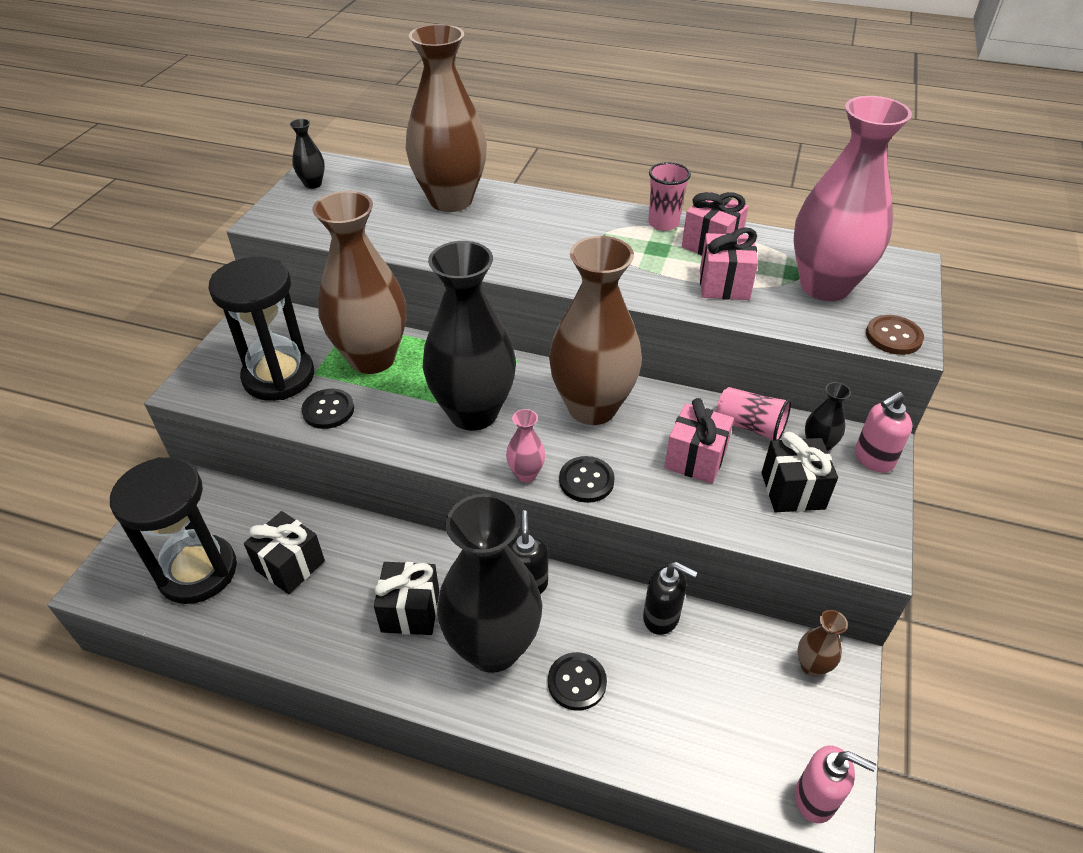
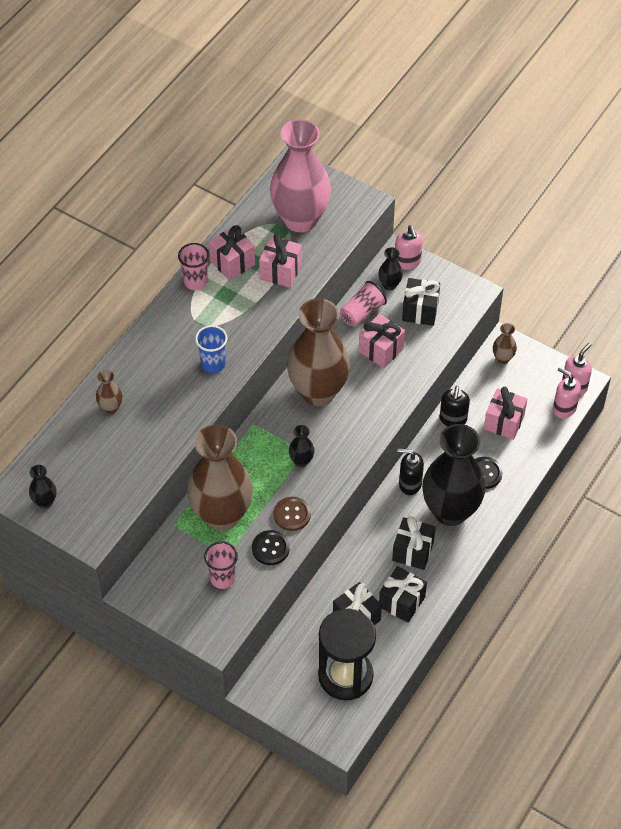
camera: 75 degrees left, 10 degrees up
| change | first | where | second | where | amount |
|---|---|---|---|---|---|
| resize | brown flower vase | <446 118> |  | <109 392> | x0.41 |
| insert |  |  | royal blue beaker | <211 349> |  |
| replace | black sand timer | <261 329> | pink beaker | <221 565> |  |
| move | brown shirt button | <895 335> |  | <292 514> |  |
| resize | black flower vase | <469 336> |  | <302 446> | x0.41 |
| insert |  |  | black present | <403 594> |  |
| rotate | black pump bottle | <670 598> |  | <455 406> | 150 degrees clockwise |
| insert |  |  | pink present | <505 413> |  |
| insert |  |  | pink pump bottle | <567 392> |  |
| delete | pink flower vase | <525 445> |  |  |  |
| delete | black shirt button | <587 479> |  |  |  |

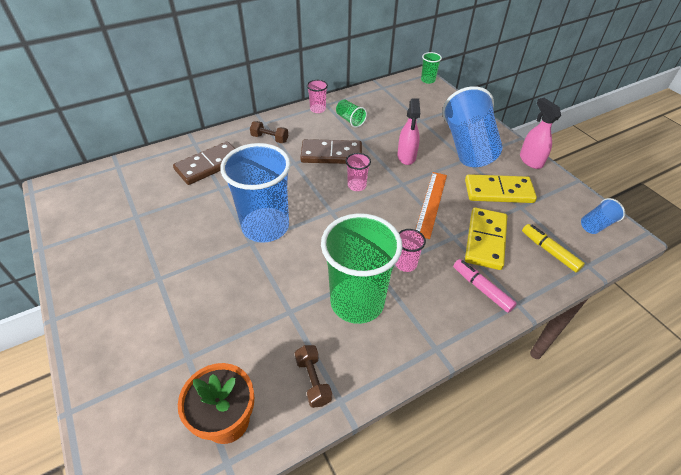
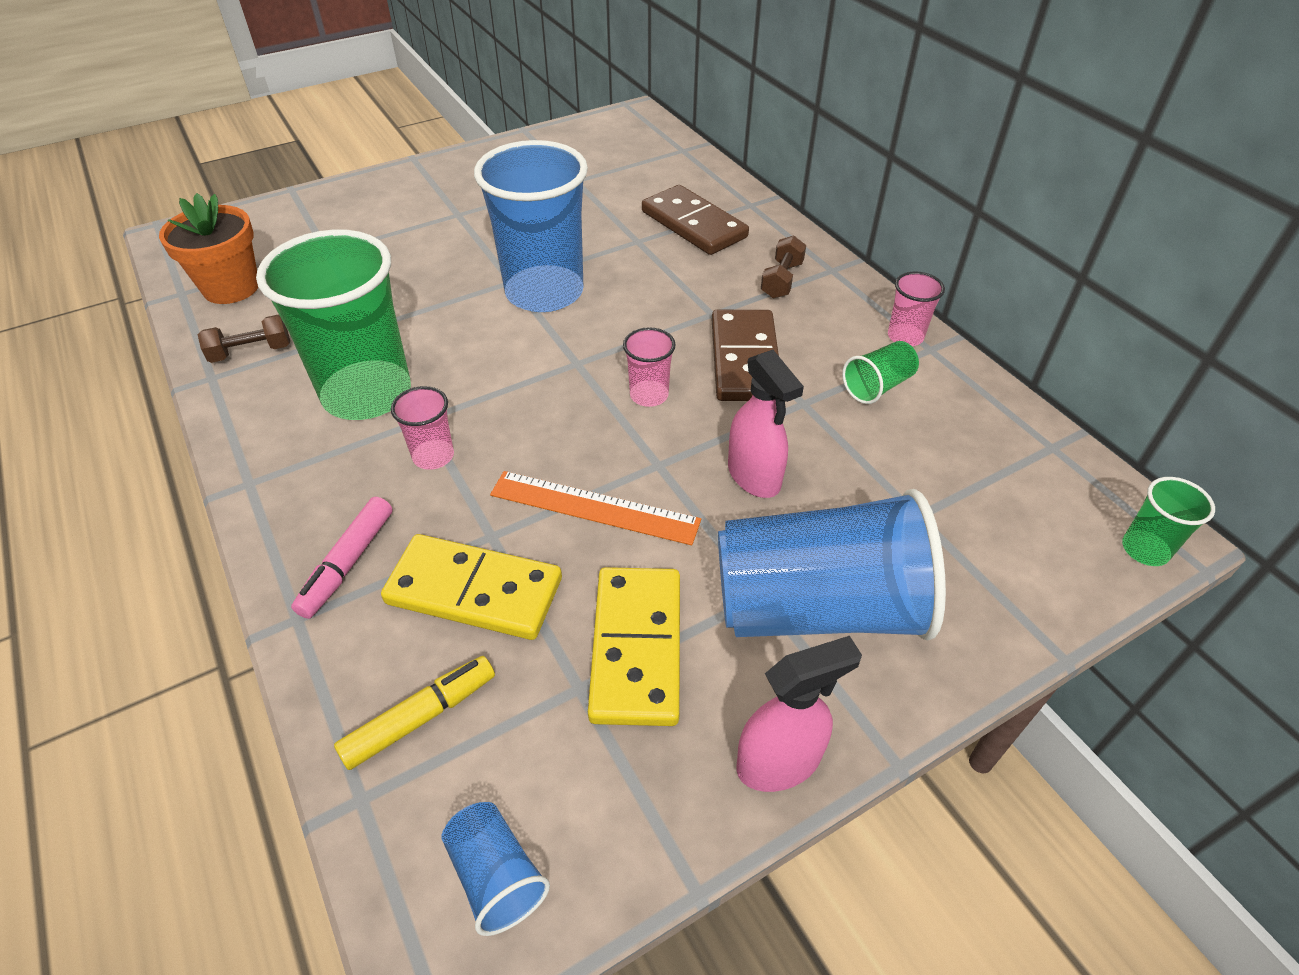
camera: 90 degrees right, 0 degrees up
| change | first | where | second | where | amount |
|---|---|---|---|---|---|
| rotate | pink marker | <485 286> |  | <342 558> | 150 degrees clockwise |
| rotate | pink sprayer | <409 131> |  | <766 424> | 120 degrees counterclockwise |

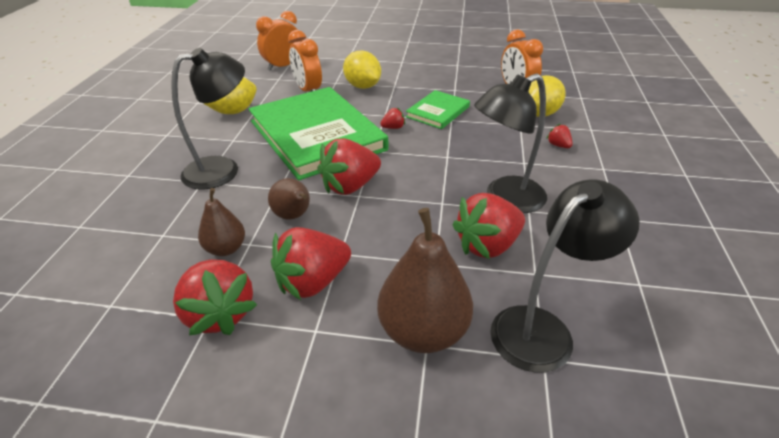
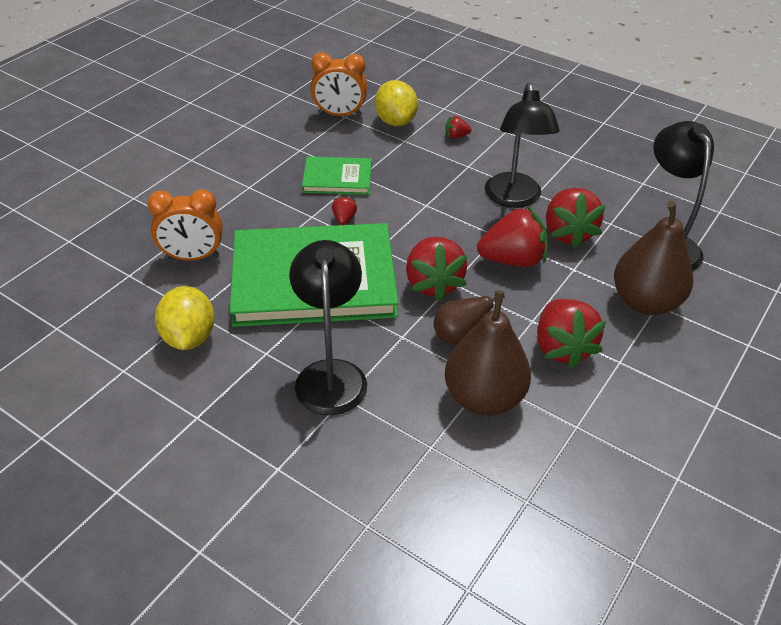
camera: 65 degrees left, 5 degrees up
| change | first | where | second | where | amount |
|---|---|---|---|---|---|
| rotate | leaf-green hardback | <438 109> |  | <337 176> | 60 degrees counterclockwise |
| resize | brown pear | <221 222> |  | <488 353> | x1.75 |
| move | scarlet strawberry | <215 297> |  | <512 237> |  |
| delete | orange alarm clock | <279 41> |  |  |  |
| delete | golden citrus fruit | <362 69> |  |  |  |

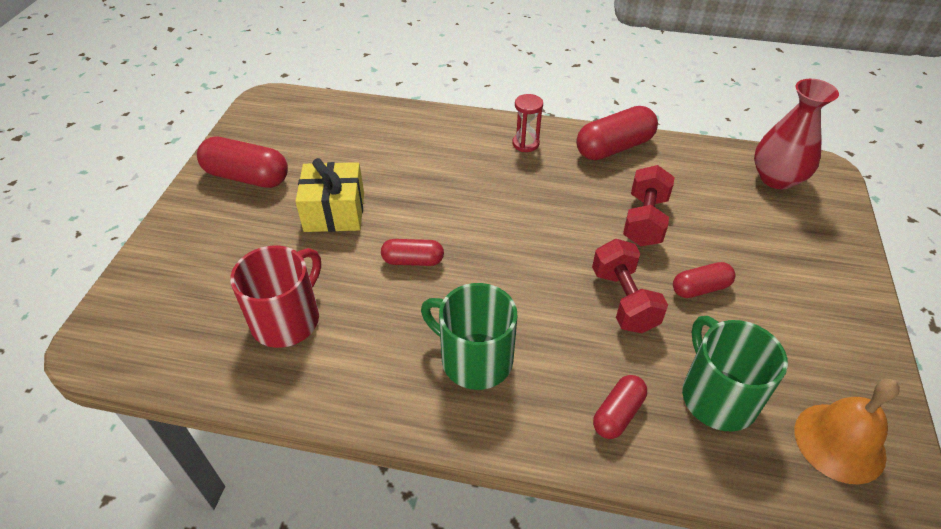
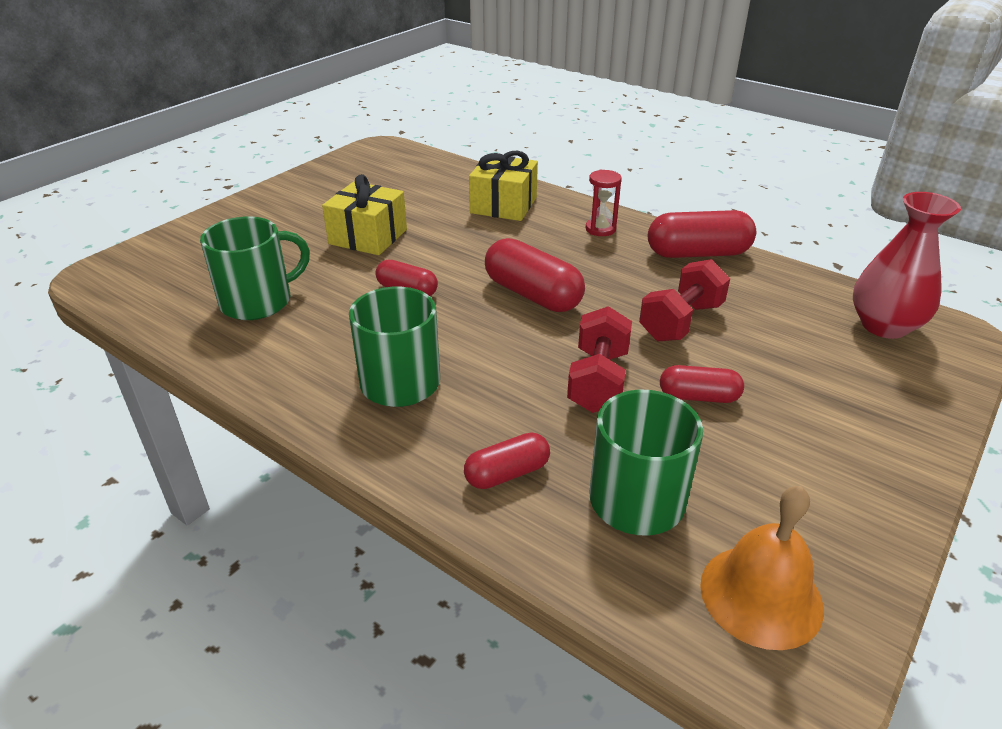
camera: 25 degrees right, 10 degrees down
| change | first | where | second | where | amount |
|---|---|---|---|---|---|
| recolor | scarlet coffee mug | <275 297> | leaf-green coffee mug | <255 268> |  |
| insert |  |  | golden present | <503 186> |  |
| move | scarlet pill shape | <242 162> |  | <535 275> |  |

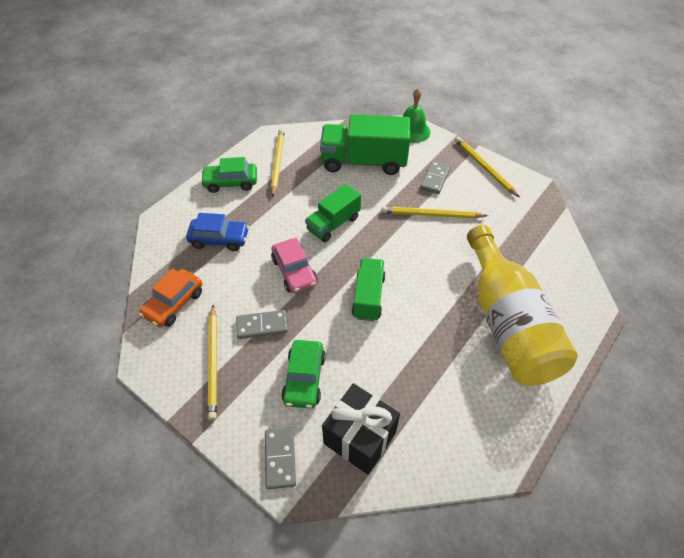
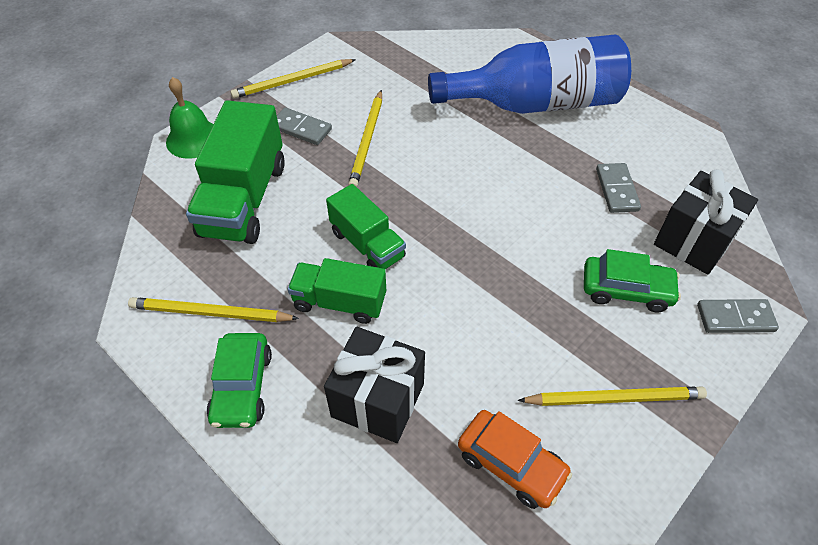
camera: 85 degrees left, 0 degrees up
| change | first | where | second | where | amount |
|---|---|---|---|---|---|
| move | leaf-green truck | <369 289> |  | <337 291> |  |
| replace | royal blue automobile | <217 232> | black present | <374 385> |  |
| recolor | golden drink bottle | <522 305> | royal blue drink bottle | <529 74> |  |
| move | ash-grey domino | <262 324> |  | <618 188> |  |
| delete | pink automobile | <294 265> |  |  |  |

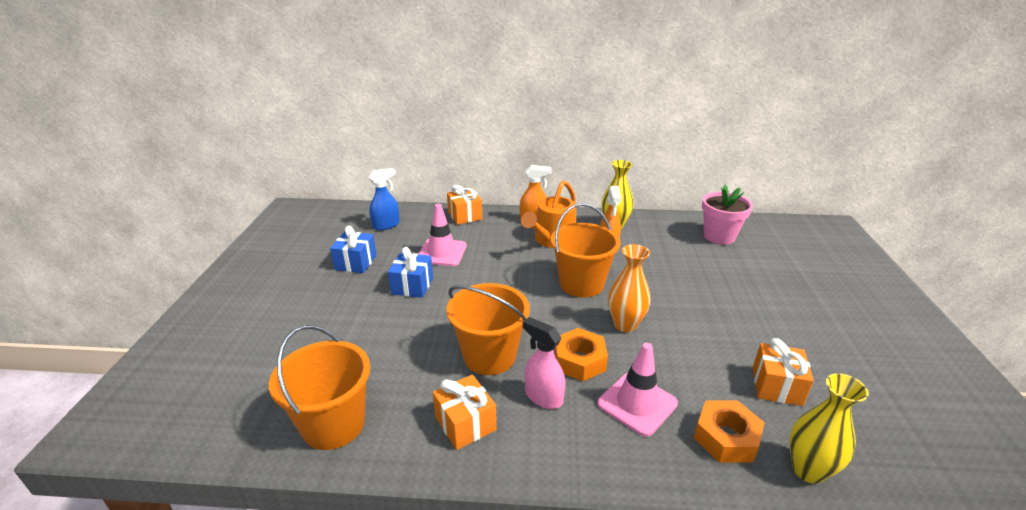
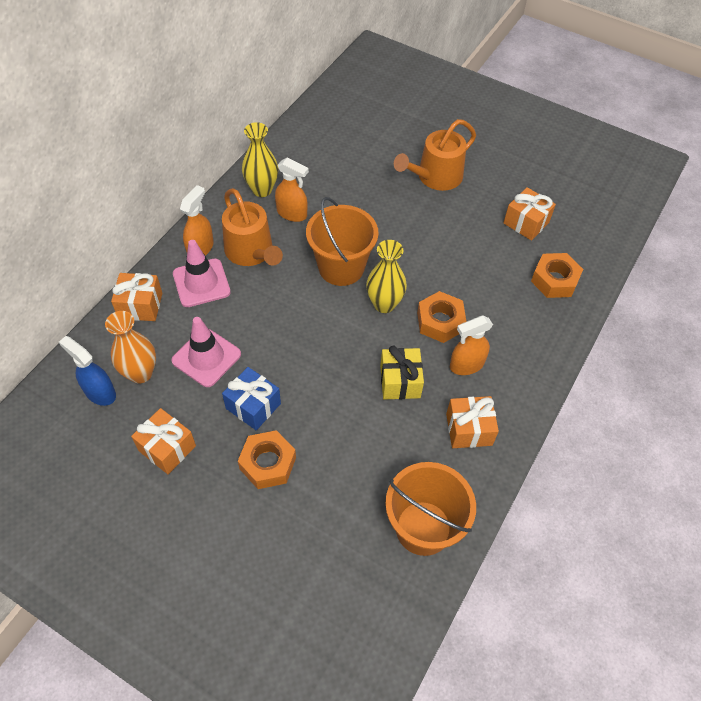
camera: 65 degrees left, 25 degrees up
| change | first | where | second | where | amount |
|---|---|---|---|---|---|
| rotate | royal blue sprayer | <384 199> |  | <87 371> | 45 degrees counterclockwise |
| move | orange flower vase | <629 288> |  | <130 347> |  |
| recolor | royal blue present | <353 249> | orange present | <163 441> |  |
| move | pink traffic cone | <637 390> |  | <202 273> |  |
| insert |  |  | orange nut | <267 459> |  |
| move | golden flower vase | <829 428> |  | <386 276> |  |
| replace | orange bucket | <488 329> | golden present | <402 372> |  |
| insert |  |  | orange watering pot | <435 155> |  |
| recolor | pink sprayer | <544 363> | orange sprayer | <471 345> |  |
| delete | pink plant pot | <727 214> |  |  |  |

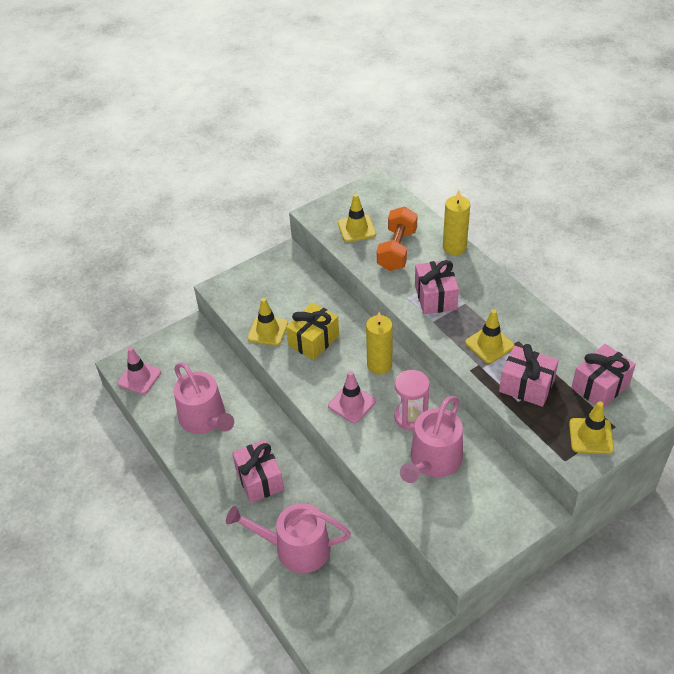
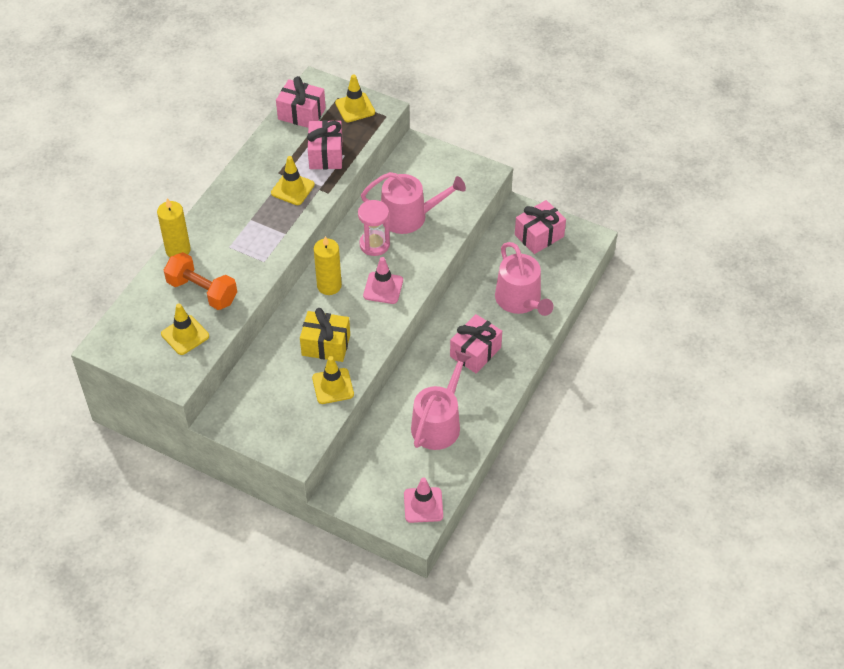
camera: 120 degrees left, 5 degrees up
| change | first | where | second | where | amount |
|---|---|---|---|---|---|
| rotate | orange free weight | <397 238> |  | <200 281> | 45 degrees clockwise |
| move | pink present | <437 287> |  | <540 227> |  |

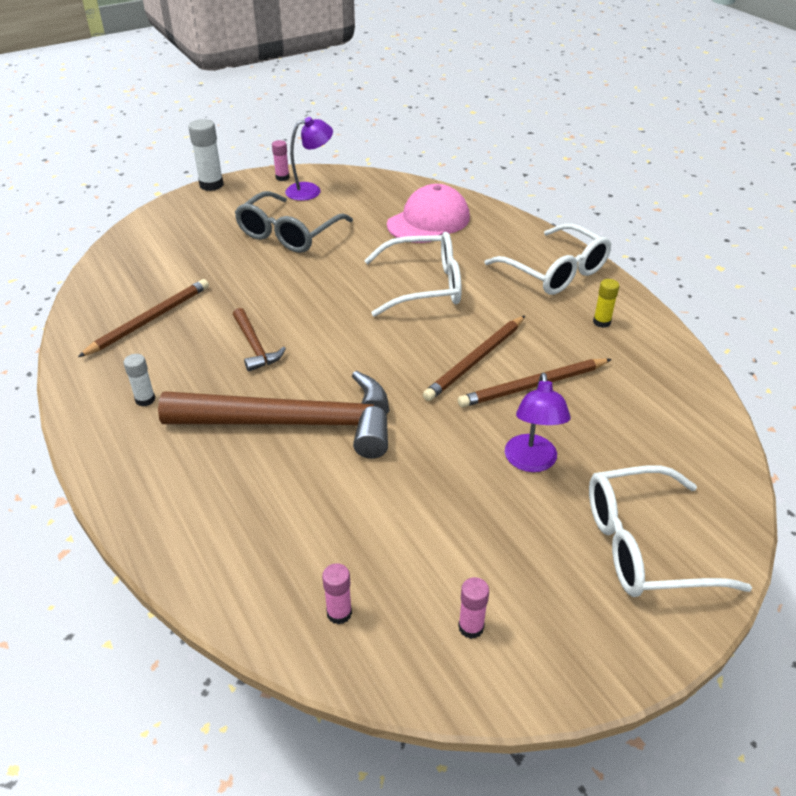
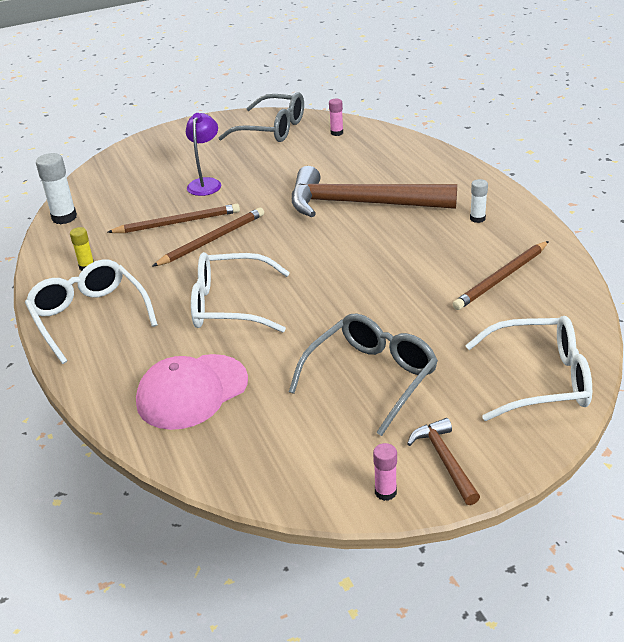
camera: 170 degrees left, 5 degrees down
| change | first | where | second | where | amount |
|---|---|---|---|---|---|
| move | snow-white glue stick | <206 155> |  | <56 188> |  |
| replace | pink glue stick | <473 608> | ash-grey spectacles | <261 117> |  |
| move | brown hammer | <259 340> |  | <443 461> |  |
| move | snow-white spectacles | <670 531> |  | <528 368> |  |
| delete | purple desk lamp | <309 159> |  |  |  |

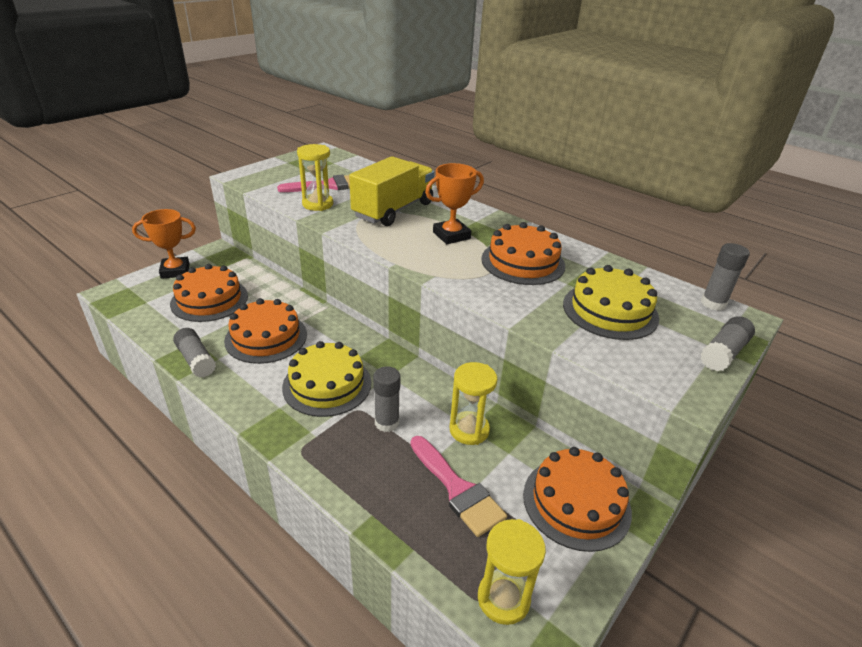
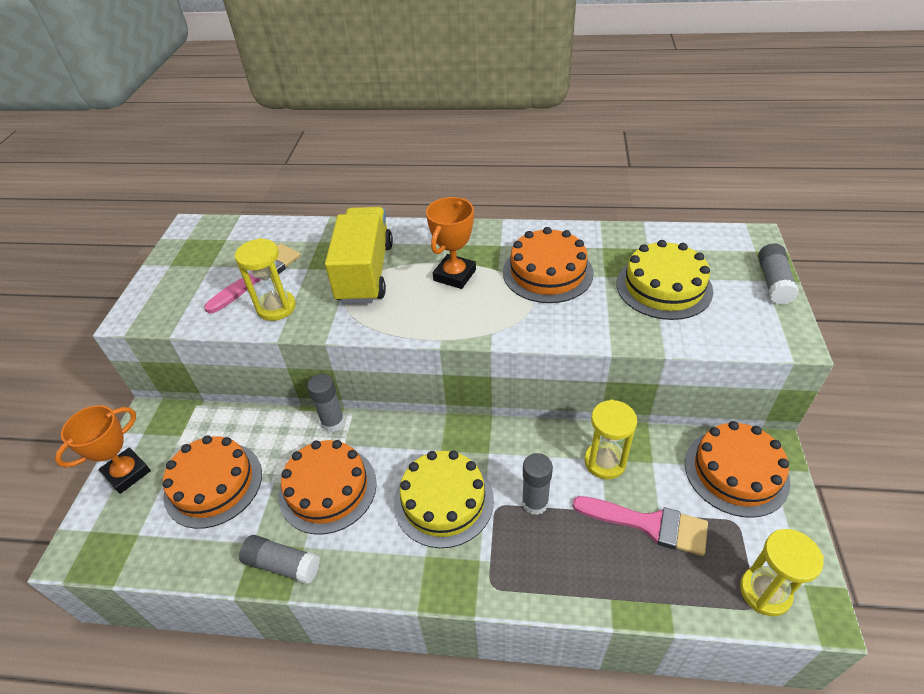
camera: 30 degrees left, 10 degrees up
| change | first | where | second | where | amount |
|---|---|---|---|---|---|
| move | ash-grey glue stick | <725 277> |  | <326 403> |  |

